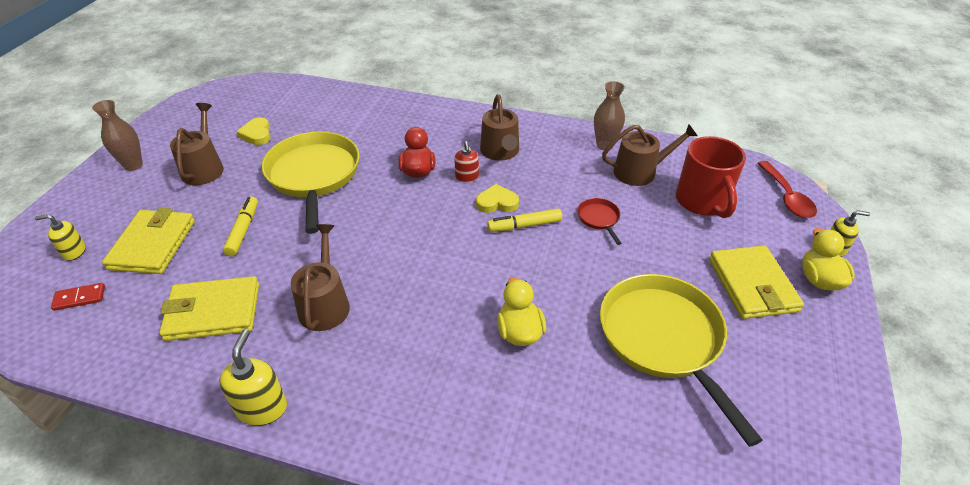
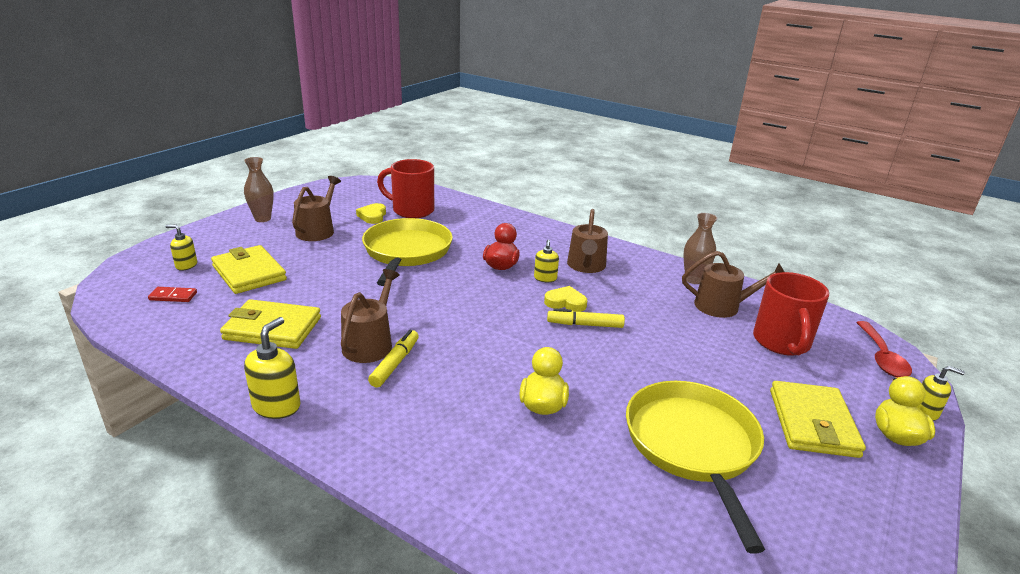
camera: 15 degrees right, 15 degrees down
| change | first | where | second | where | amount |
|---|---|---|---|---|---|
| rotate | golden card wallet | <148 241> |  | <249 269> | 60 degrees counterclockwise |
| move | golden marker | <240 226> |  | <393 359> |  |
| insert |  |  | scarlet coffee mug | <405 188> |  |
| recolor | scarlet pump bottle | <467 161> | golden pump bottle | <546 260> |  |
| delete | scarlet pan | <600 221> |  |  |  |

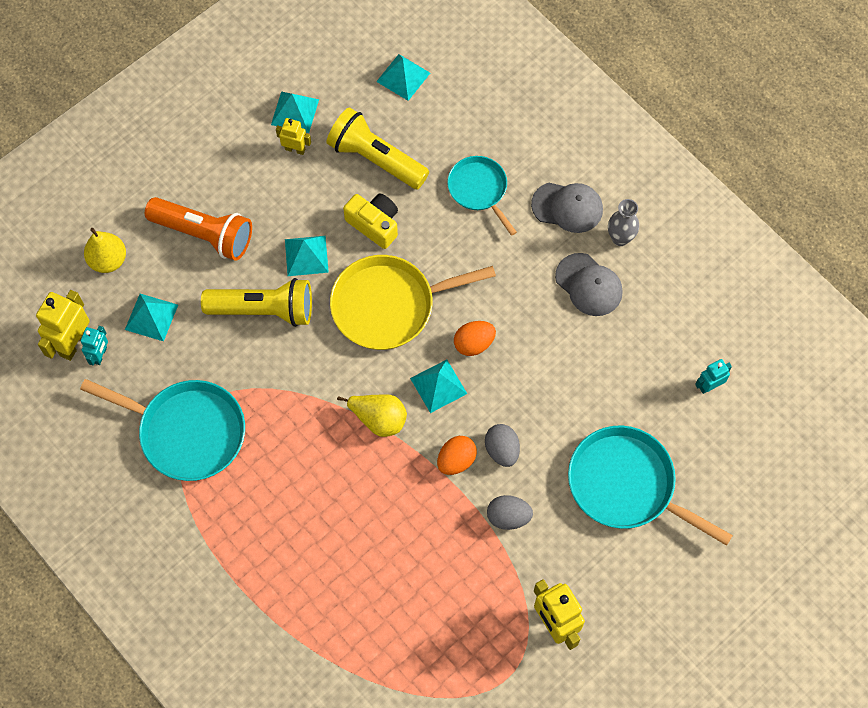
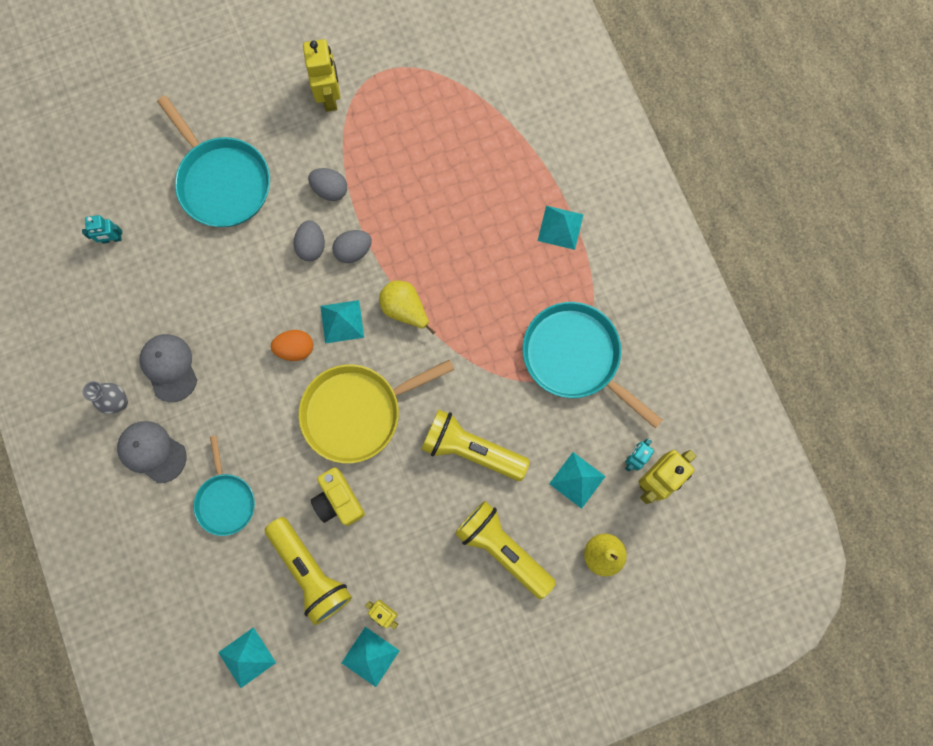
camera: 160 degrees left, 10 degrees up
| change | first | where | second | where | amount |
|---|---|---|---|---|---|
| rotate | golden pan | <413 302> |  | <377 411> | 150 degrees clockwise |
| recolor | orange egg shape | <457 455> | ash-grey egg shape | <352 246> |  |
| recolor | orange flashlight | <198 229> | golden flashlight | <505 550> |  |
| move | aqua pyramid | <307 256> |  | <561 228> |  |

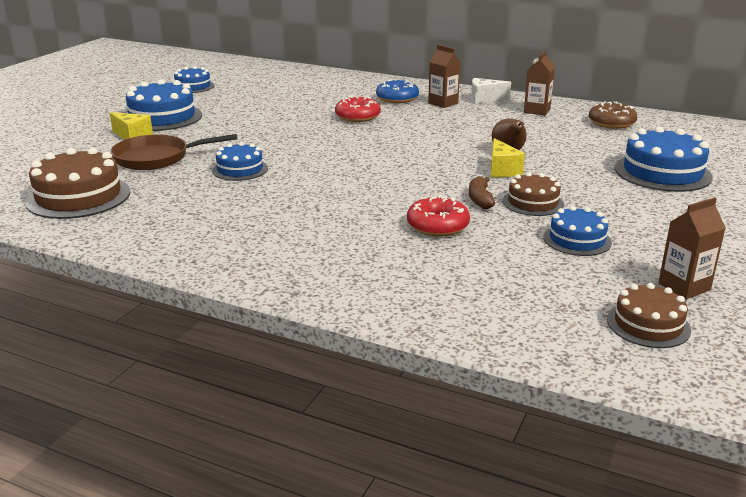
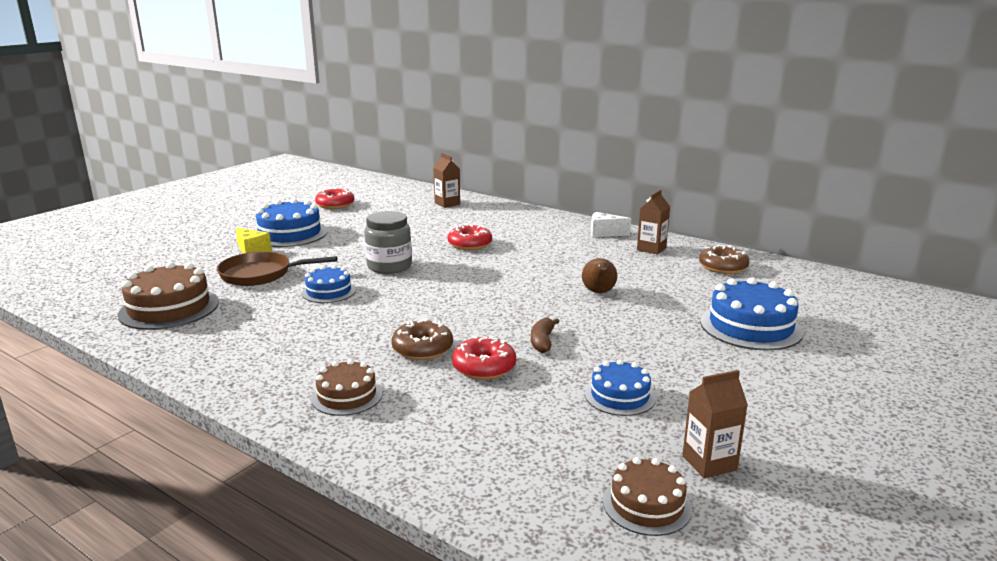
camera: 10 degrees right, 5 degrees down
| change | first | where | second | where | amount |
|---|---|---|---|---|---|
| move | brown gateau | <533 194> |  | <346 387> |  |
| replace | royal blue gateau | <194 79> | scarlet glazed donut | <335 198> |  |
| insert |  |  | ash-grey jam jar | <388 242> |  |
| insert |  |  | brown glazed donut | <422 339> |  |
| move | brown milk carton | <444 76> |  | <446 180> |  |
| delete | royal blue glazed donut | <397 91> |  |  |  |
| delete | golden cheese wedge | <508 157> |  |  |  |

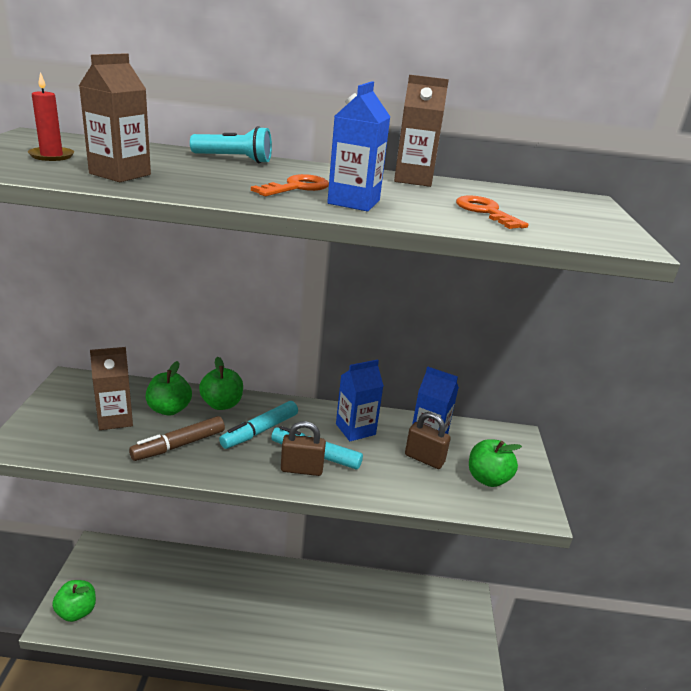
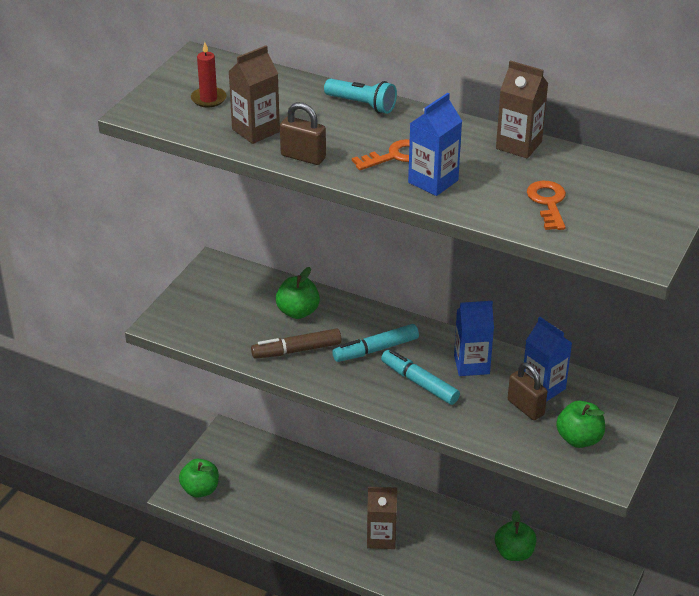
camera: 25 degrees right, 10 degrees up
| change | first | where | second | where | amount |
|---|---|---|---|---|---|
| move | brown small lock | <303 448> |  | <303 133> |  |
| move | brown milk carton | <111 388> |  | <382 518> |  |
| move | leaf-green toy apple | <221 383> |  | <516 535> |  |

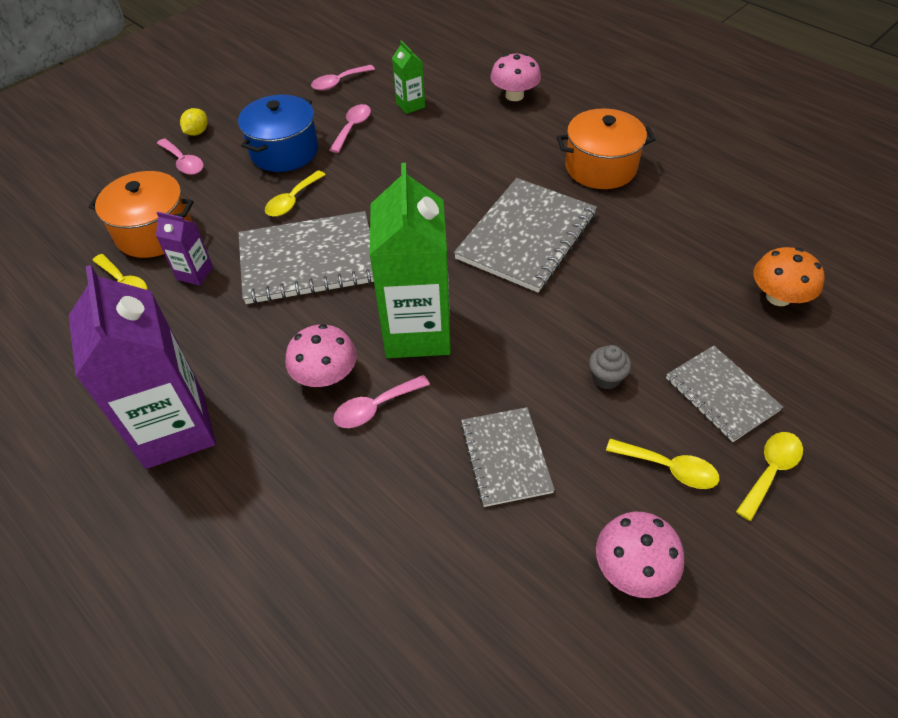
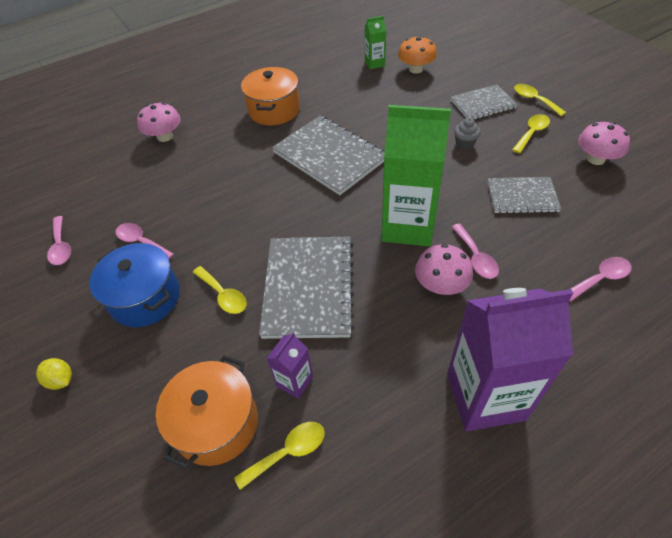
camera: 75 degrees left, 0 degrees up
| change | first | where | second | where | amount |
|---|---|---|---|---|---|
| move | leaf-green milk carton | <408 77> |  | <375 42> |  |
| move | pink spoon | <180 157> |  | <600 279> |  |

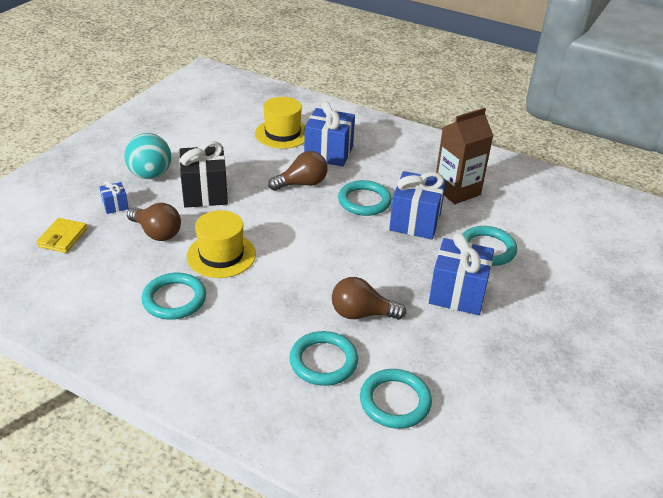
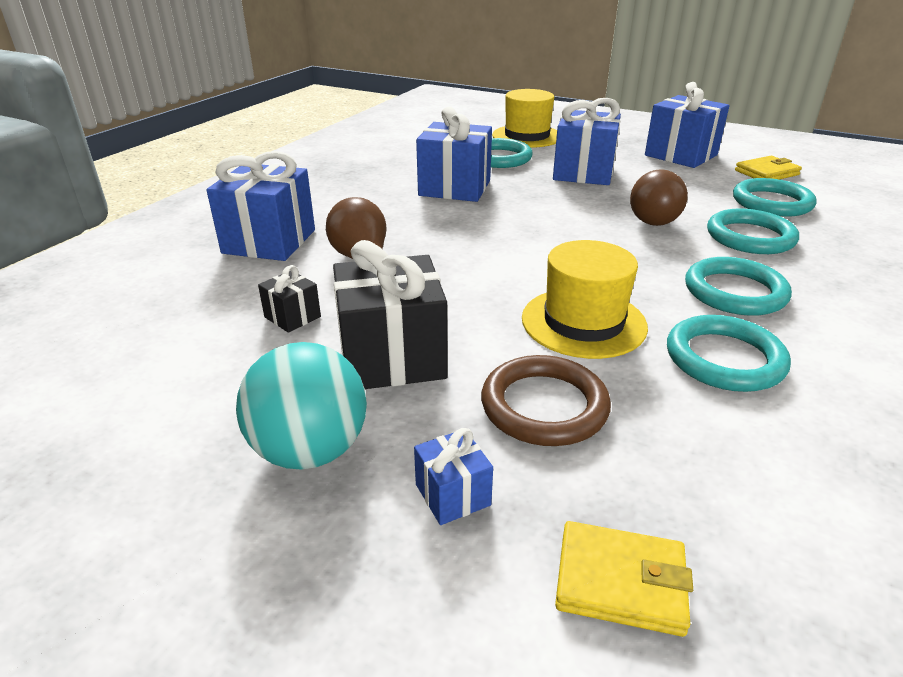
camera: 90 degrees left, 5 degrees down
| change | first | where | second | where | amount |
|---|---|---|---|---|---|
| insert |  |  | black present | <289 299> |  |
| replace | brown bulb | <154 222> | brown hoop | <546 400> |  |
| move | golden hat | <280 123> |  | <524 118> |  |
| insert |  |  | royal blue present | <687 125> |  |
| move | aqua hoop | <365 198> |  | <738 286> |  |
| insert |  |  | golden card wallet | <768 167> |  |
| delete | brown milk carton | <465 156> |  |  |  |

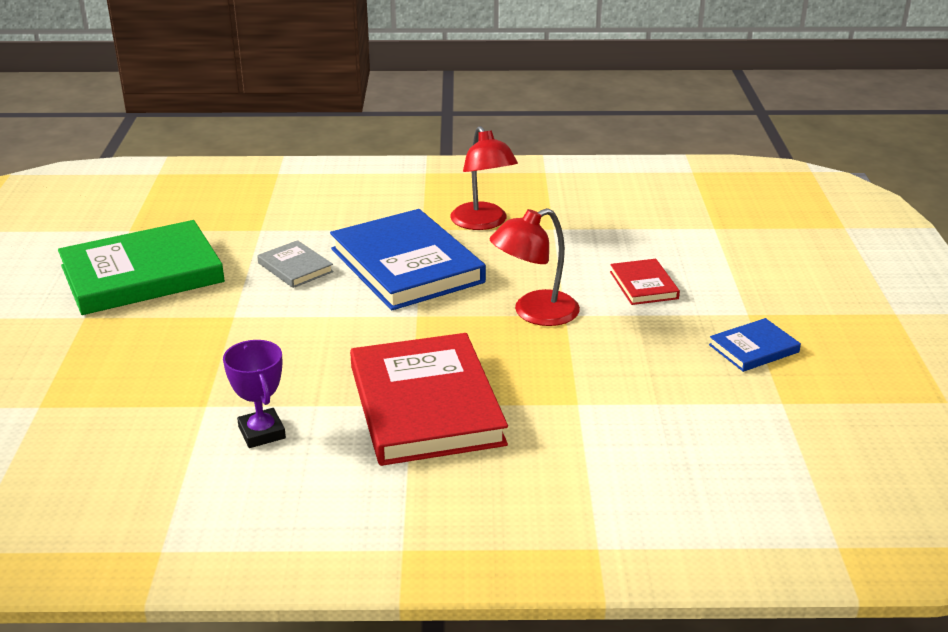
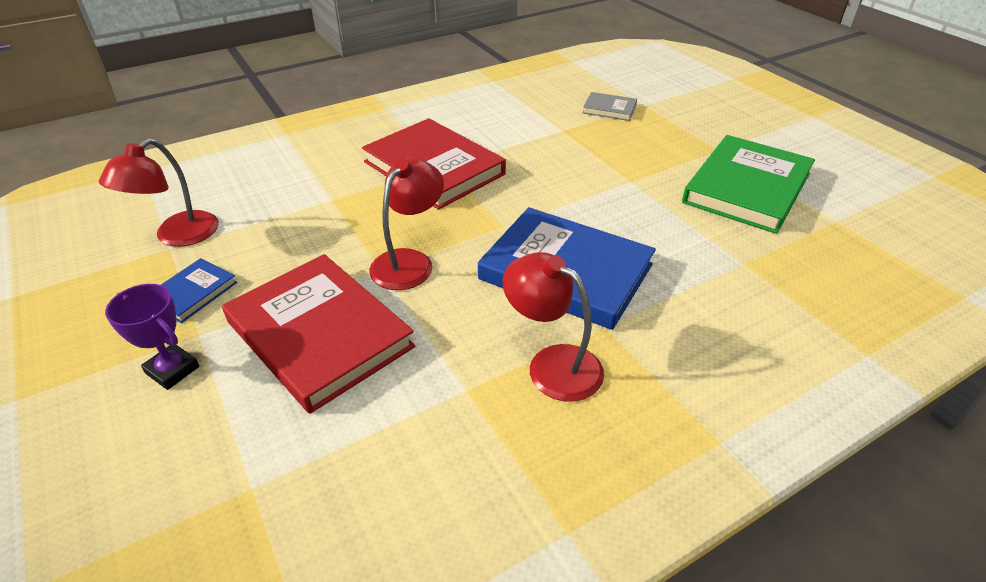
camera: 150 degrees right, 10 degrees up
| change | first | where | second | where | amount |
|---|---|---|---|---|---|
| insert |  |  | scarlet desk lamp | <159 192> |  |
| move | purple prize cup | <254 394> |  | <152 337> |  |
| resize | scarlet hardback | <645 282> |  | <318 334> | x2.15 |
| move | ash-grey hardback | <295 264> |  | <610 106> |  |

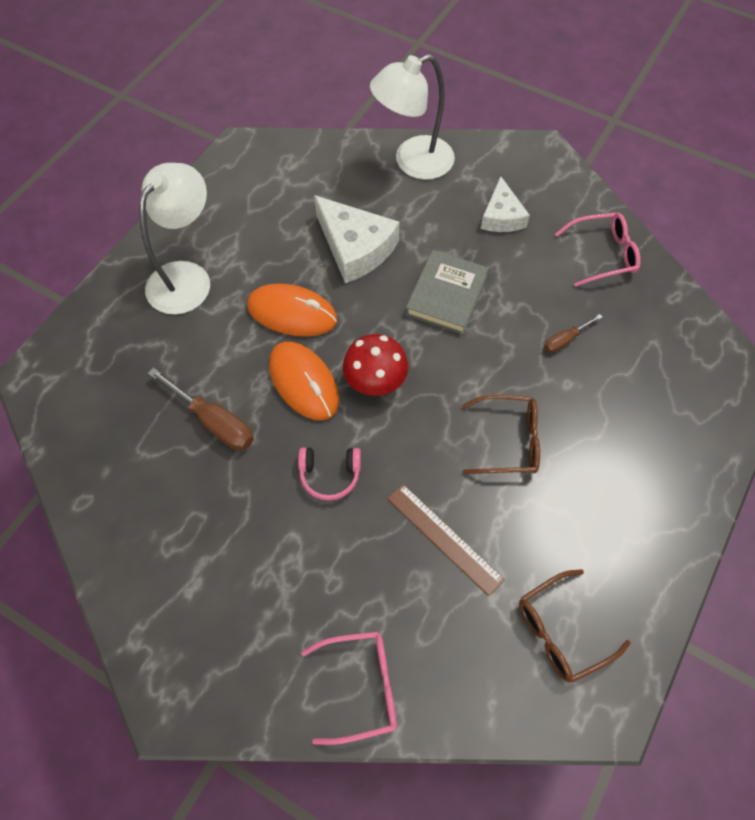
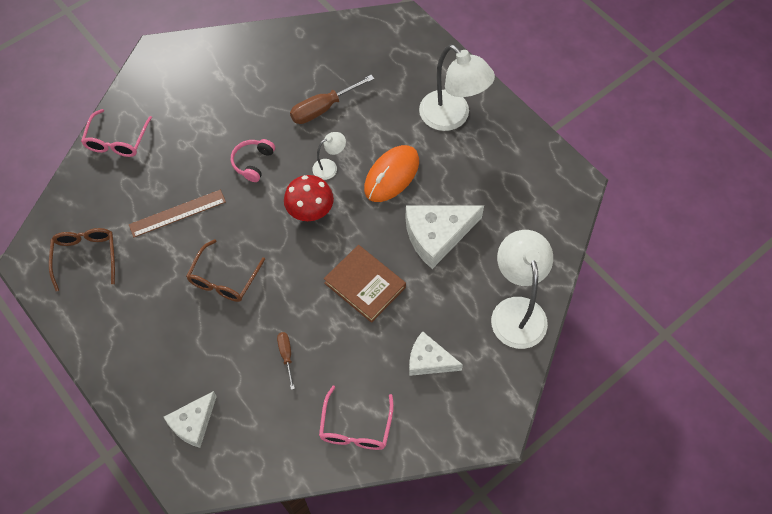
camera: 110 degrees right, 0 degrees up
| change | first | where | second | where | amount |
|---|---|---|---|---|---|
| insert |  |  | snow-white cheese wedge | <190 419> |  |
| replace | orange computer mouse | <304 381> | snow-white desk lamp | <329 156> |  |
| recolor | ash-grey hardback | <447 292> | brown hardback | <365 284> |  |

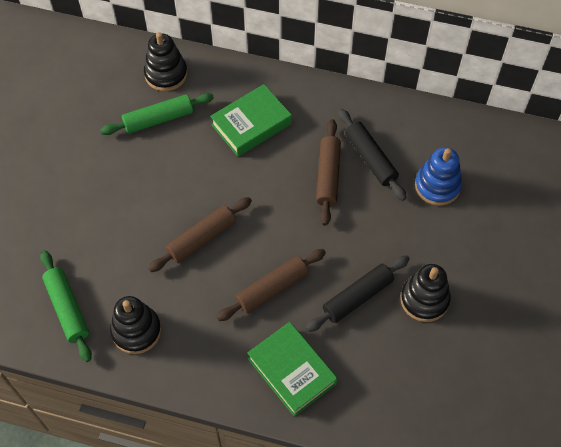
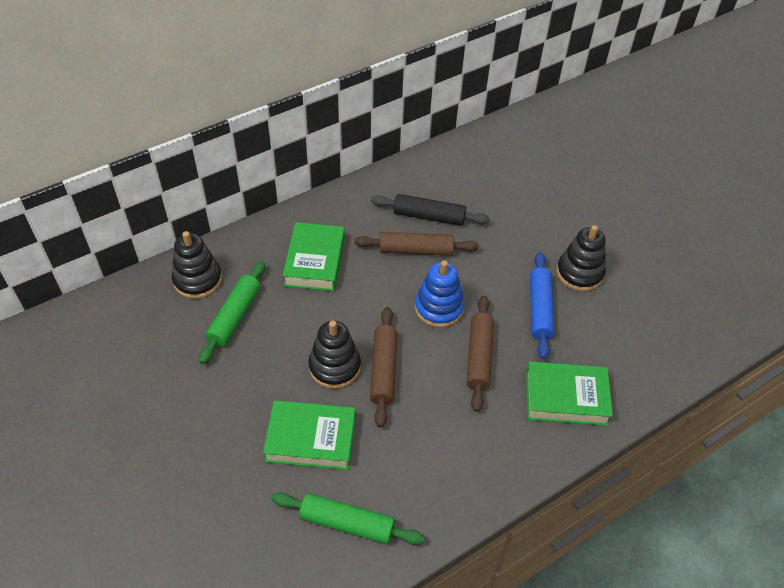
camera: 50 degrees left, 10 degrees down
| change | first | where | second | where | amount |
|---|---|---|---|---|---|
| insert |  |  | leaf-green hardback | <309 435> |  |
| move | black ring stacker | <135 325> |  | <334 355> |  |
| rotate | brown dough roller | <328 172> |  | <416 244> | 45 degrees counterclockwise |
| move | royal blue ring stacker | <438 176> |  | <440 294> |  |
| recolor | black dough roller | <358 293> | royal blue dough roller | <542 305> |  |

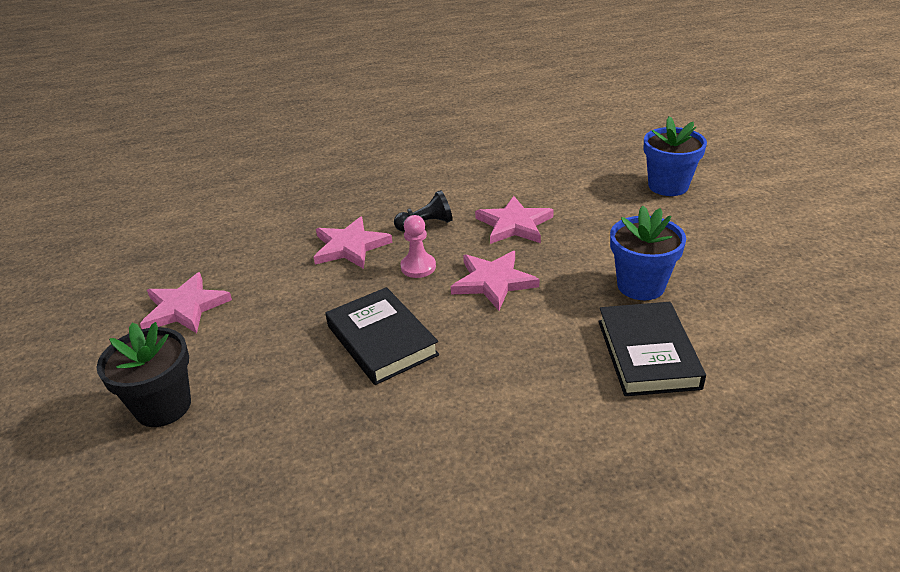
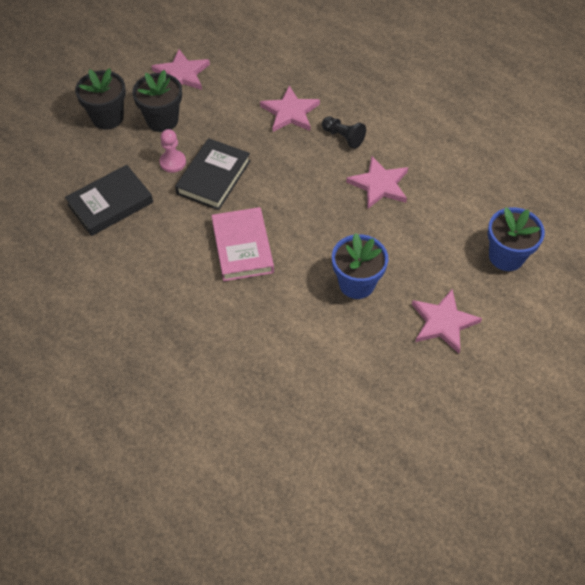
camera: 55 degrees right, 20 degrees up
| change | first | where | second | where | amount |
|---|---|---|---|---|---|
| move | black hardback | <652 349> |  | <109 200> |  |
| insert |  |  | black plant pot | <157 101> |  |
| move | pink pawn | <418 246> |  | <173 151> |  |
| insert |  |  | pink hardback | <242 244> |  |
| move | pink star | <495 281> |  | <447 321> |  |

